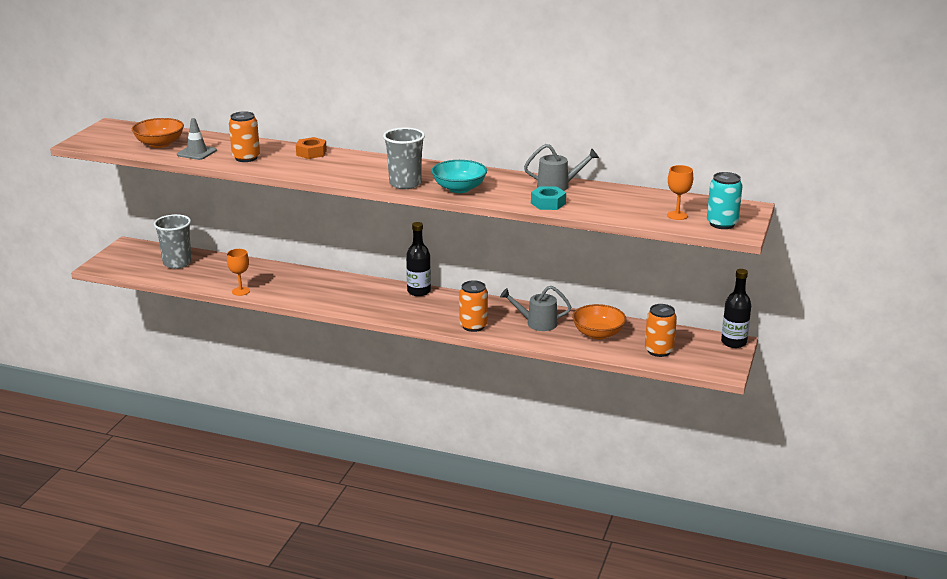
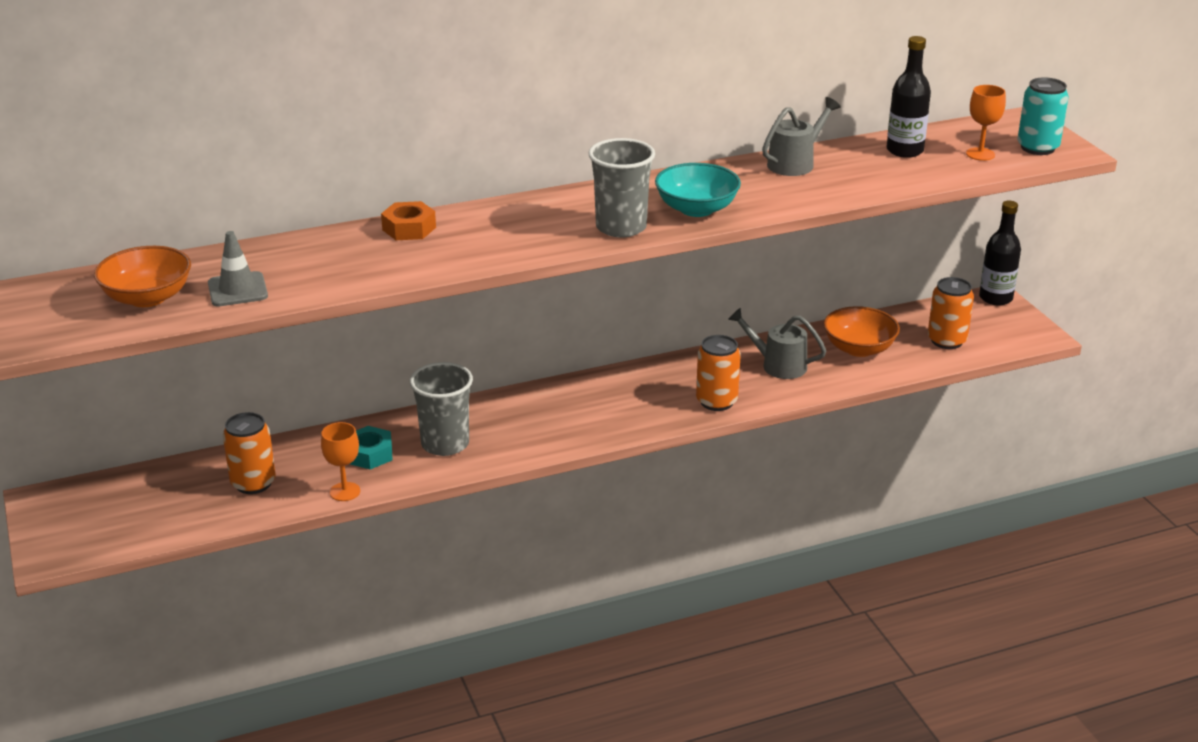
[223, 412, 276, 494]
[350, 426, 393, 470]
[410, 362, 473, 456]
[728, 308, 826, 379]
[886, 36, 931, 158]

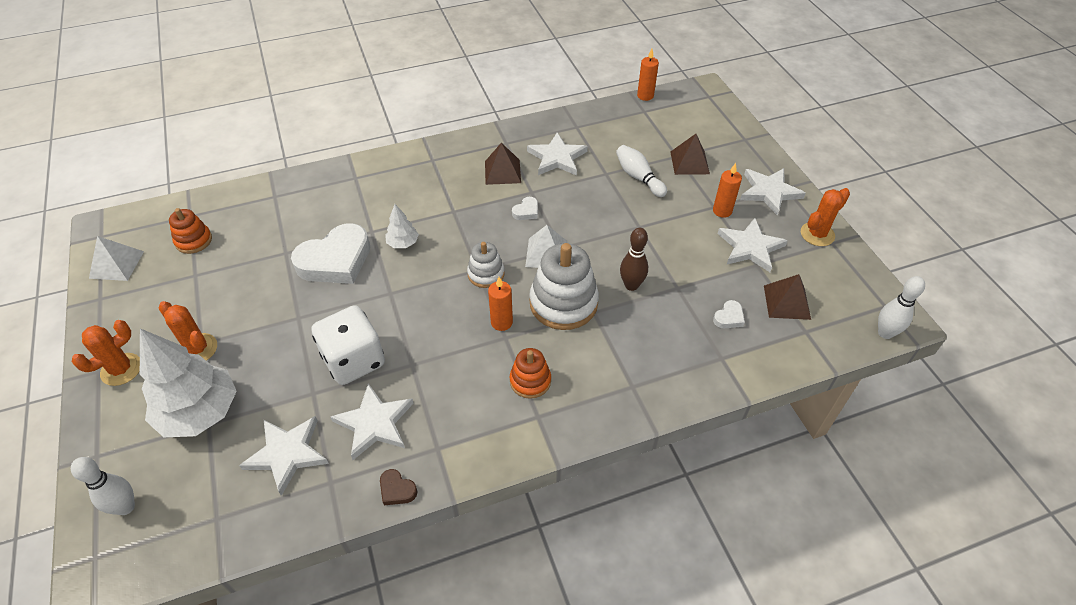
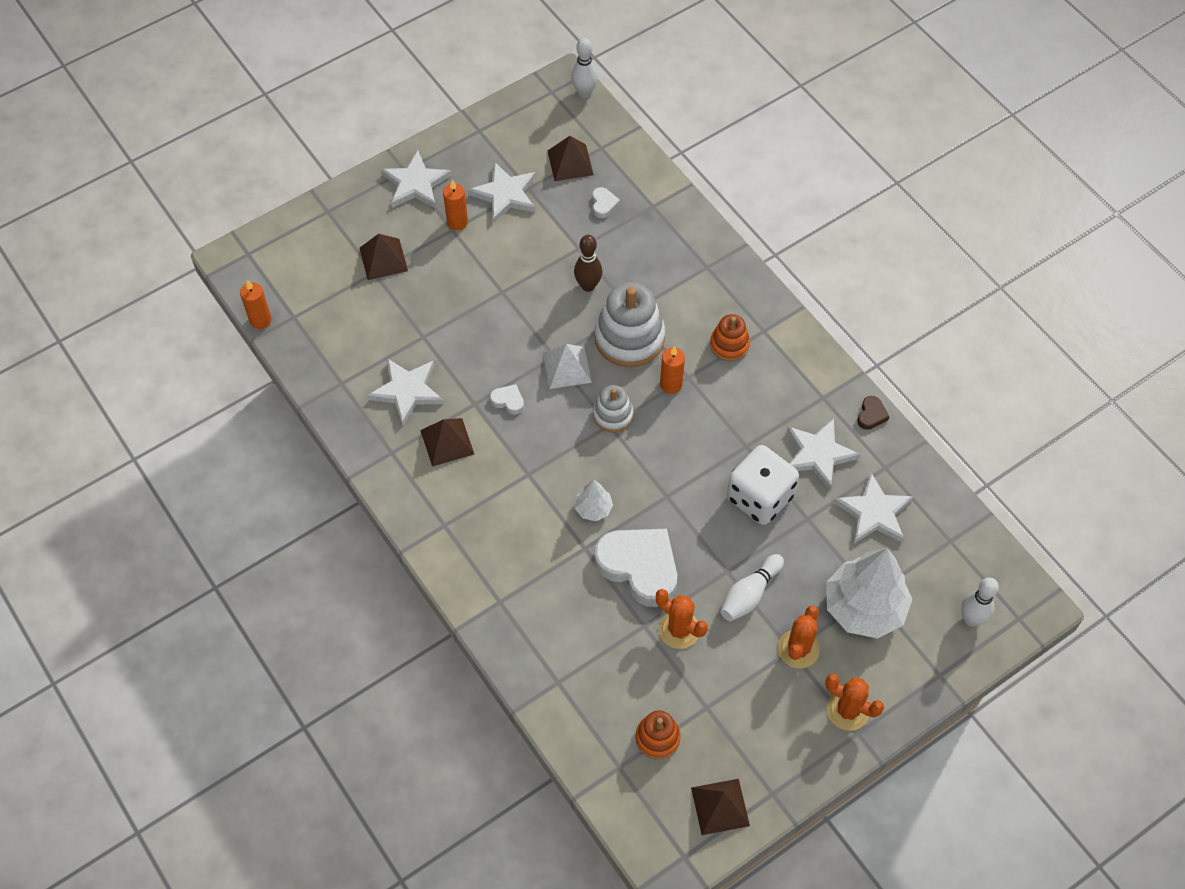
[592, 187, 620, 218]
[656, 589, 708, 649]
[691, 779, 750, 835]
[720, 554, 784, 621]

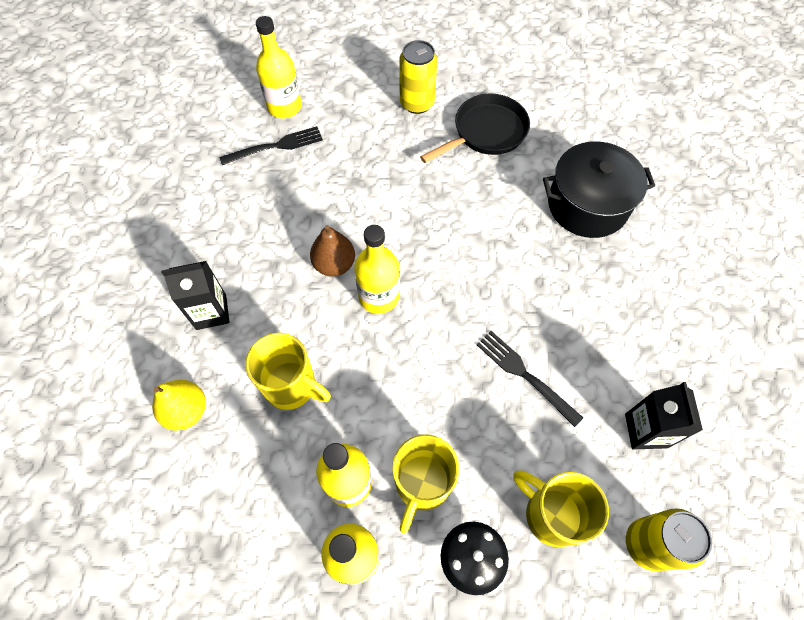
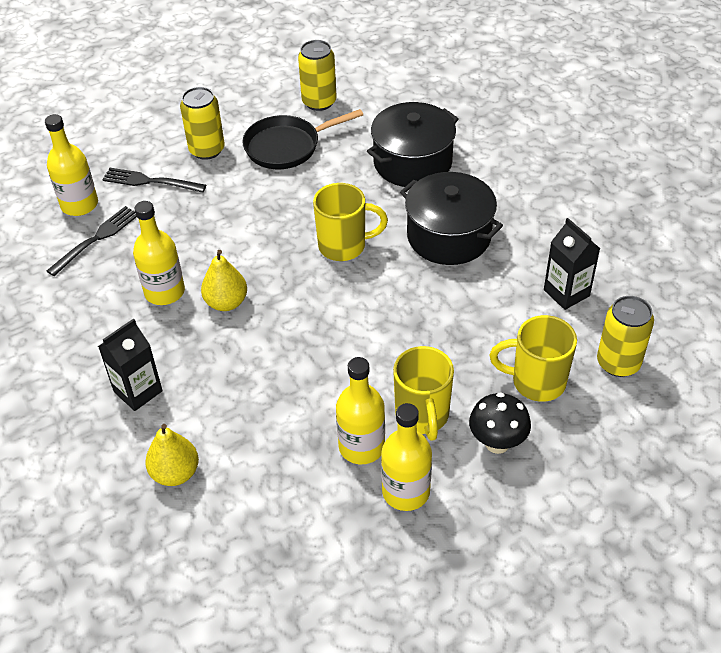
[102, 168, 206, 193]
[133, 201, 185, 305]
[201, 250, 247, 311]
[242, 109, 363, 169]
[298, 40, 337, 111]
[313, 183, 388, 261]
[400, 172, 503, 265]

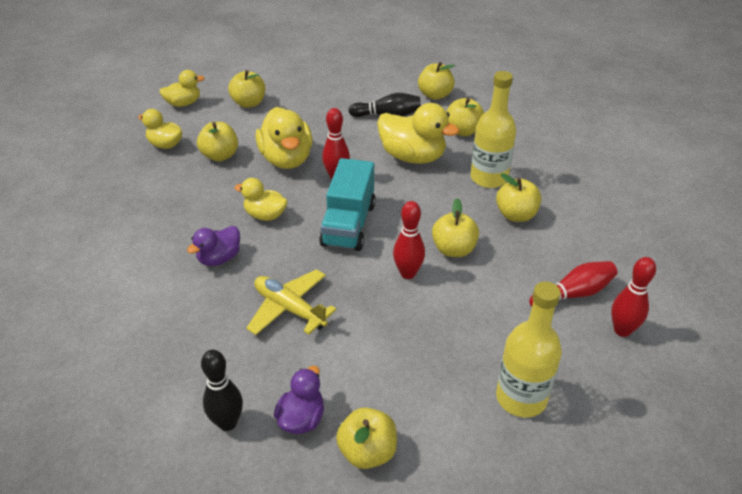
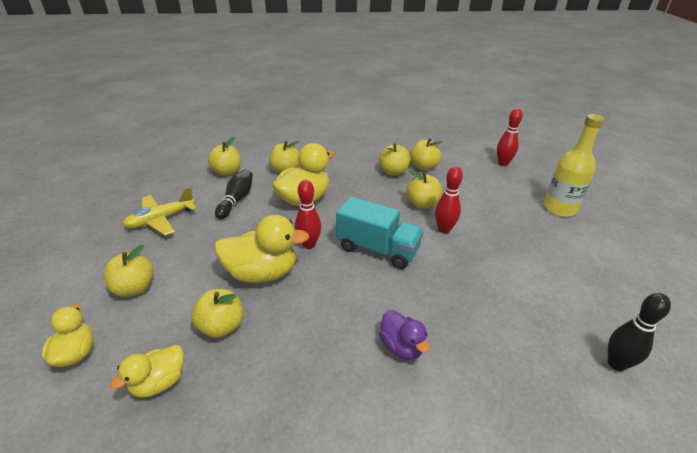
[123, 187, 197, 236]
[410, 138, 442, 170]
[235, 178, 288, 221] (first image)
[274, 366, 324, 434] (first image)
[470, 71, 516, 188] (first image)
[529, 261, 618, 307] (first image)

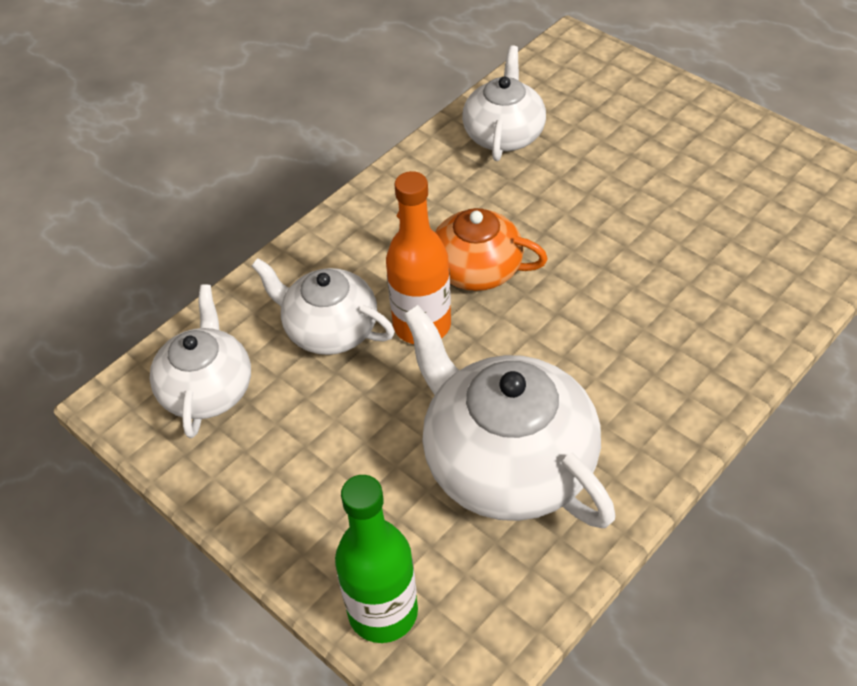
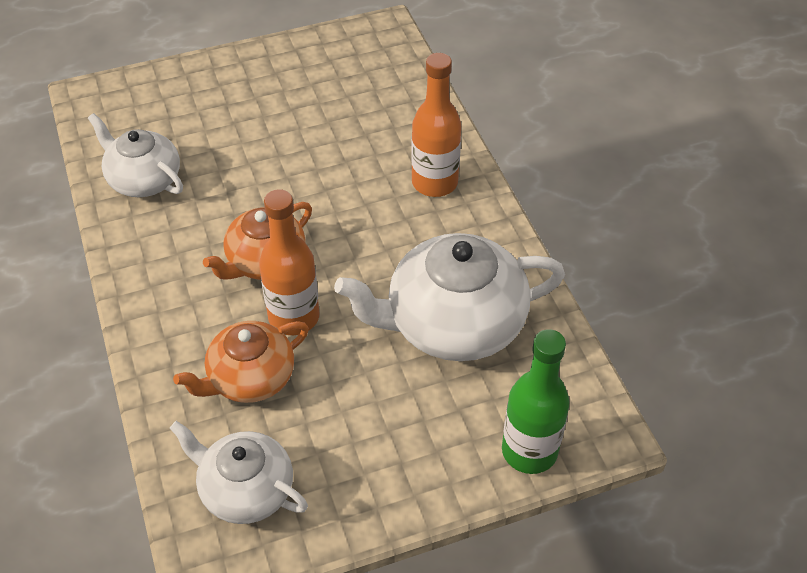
[173, 321, 309, 403]
[411, 53, 461, 197]

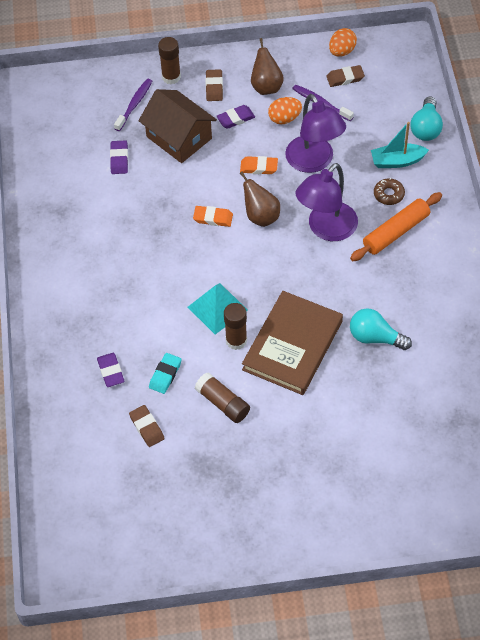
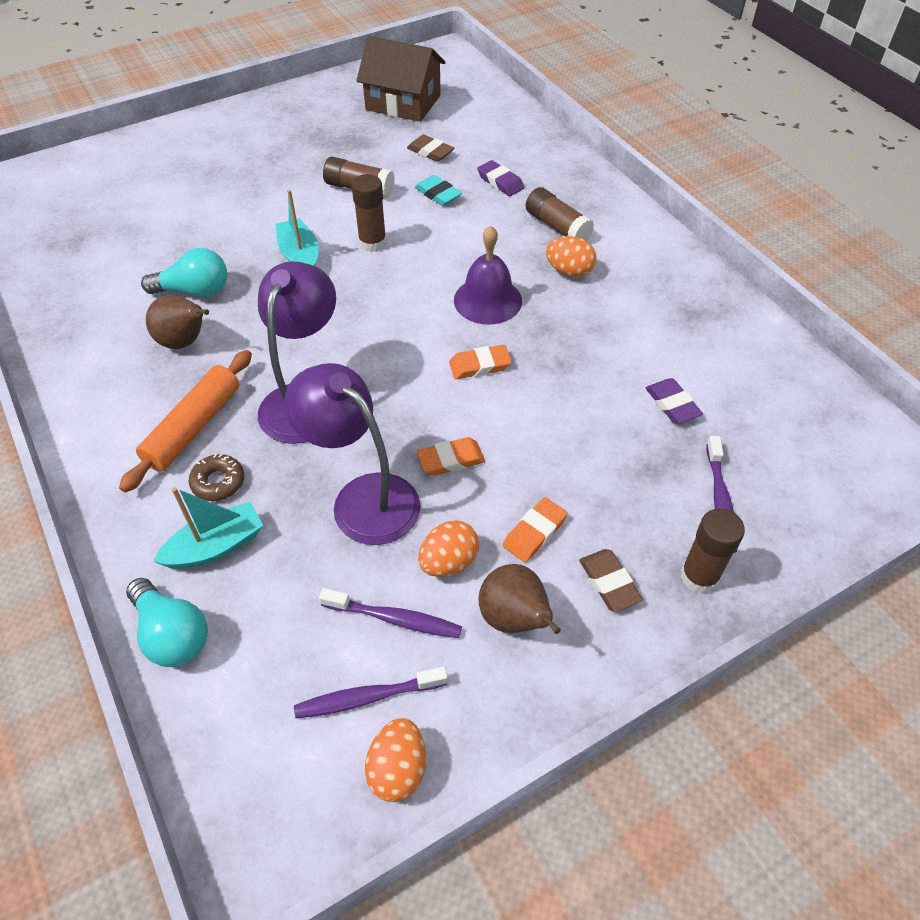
[126, 578, 208, 667]
[146, 295, 209, 349]
[276, 190, 319, 266]
[294, 667, 448, 718]
[356, 36, 446, 122]
[415, 175, 462, 206]
[454, 225, 522, 325]
[503, 497, 568, 563]
[526, 187, 594, 241]
[546, 236, 596, 277]
[188, 283, 248, 334] (first image)

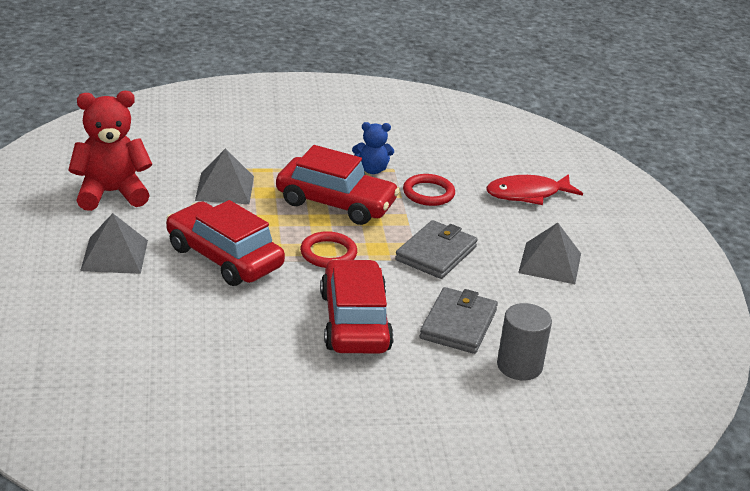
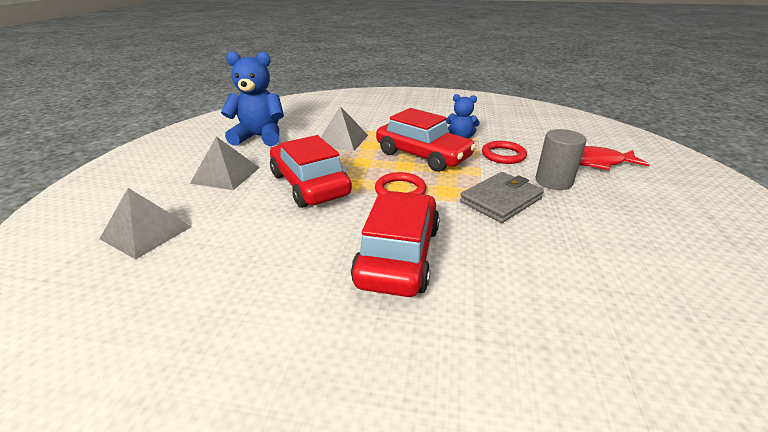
[100, 188, 192, 259]
[221, 51, 284, 146]
[535, 129, 587, 190]
[419, 287, 498, 354] (first image)

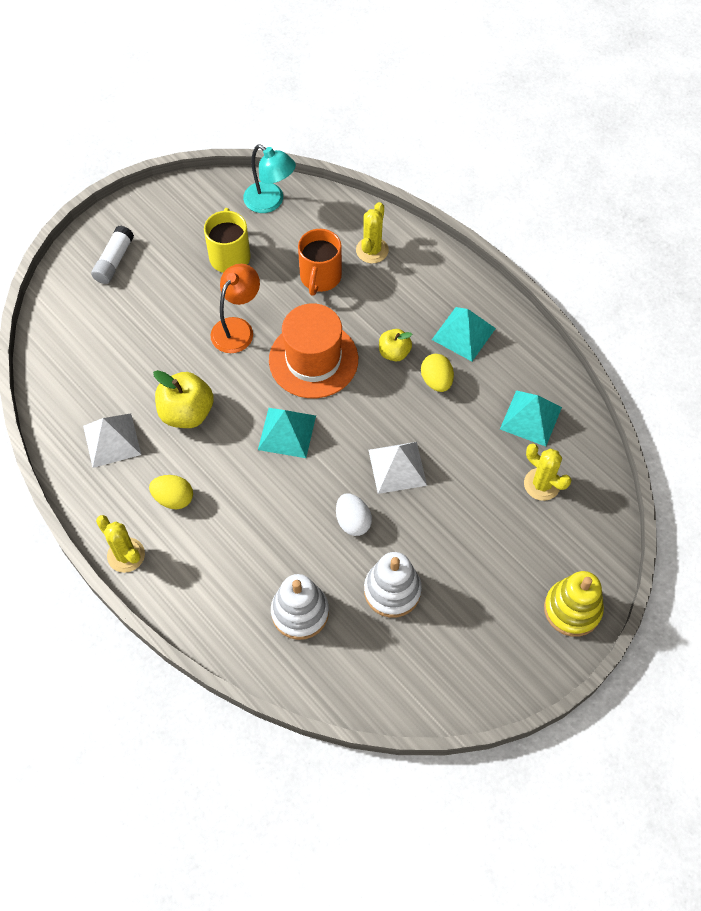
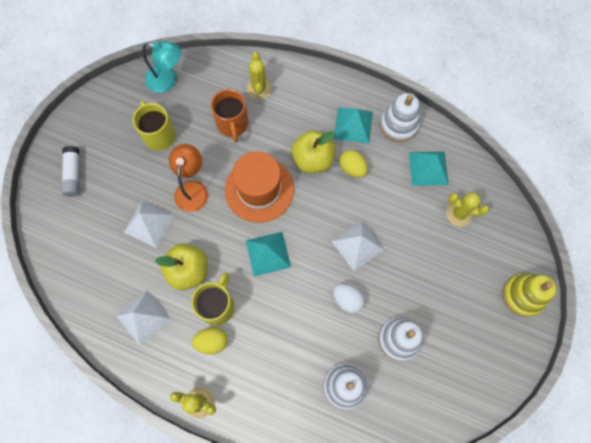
[124, 201, 174, 248]
[191, 273, 234, 325]
[292, 130, 335, 173]
[380, 93, 420, 142]

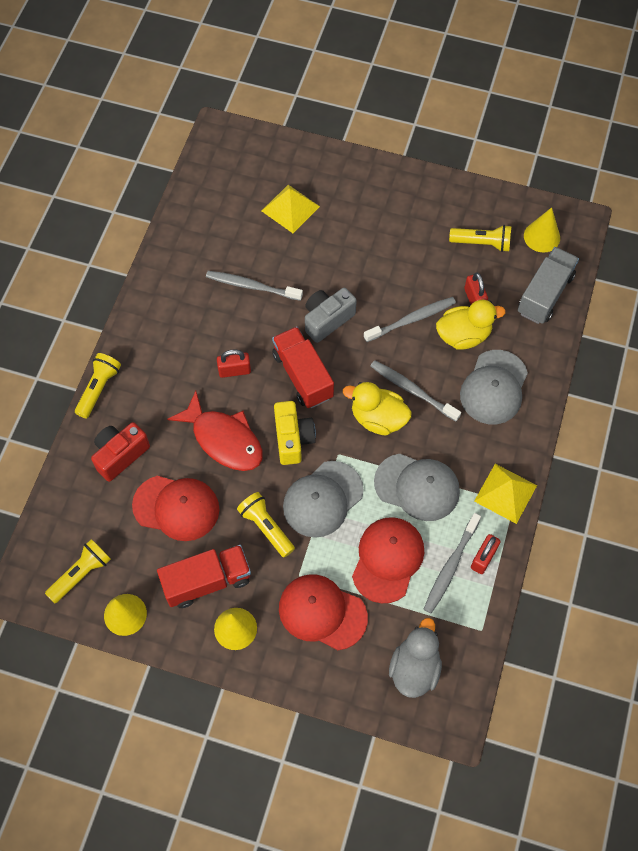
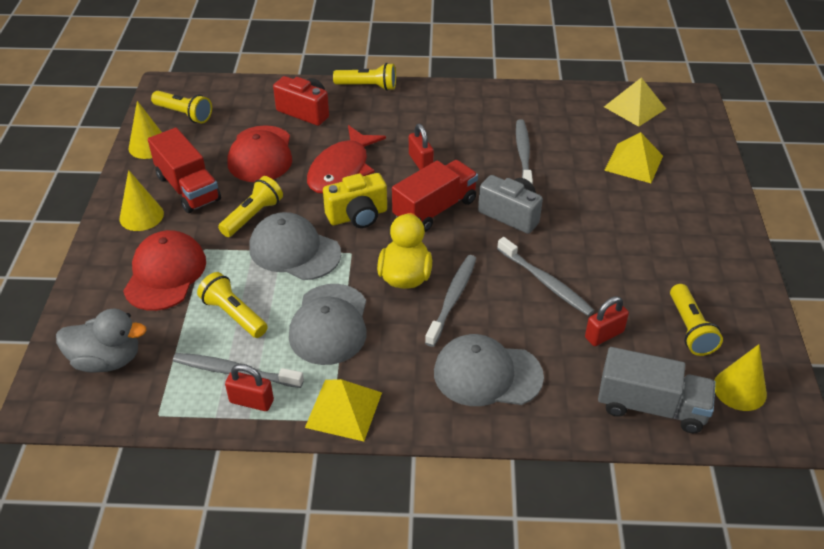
[197, 272, 268, 338]
[604, 77, 666, 127]
[436, 300, 506, 350] (first image)

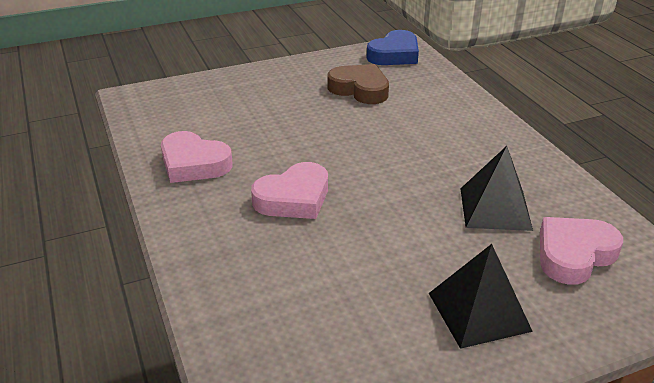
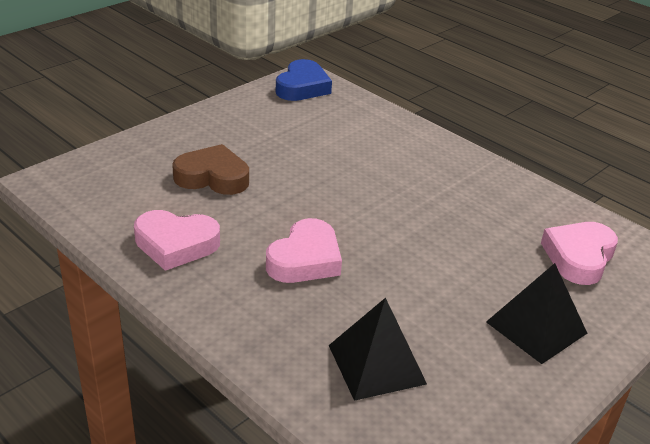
[172, 144, 249, 195]
[329, 298, 427, 401]

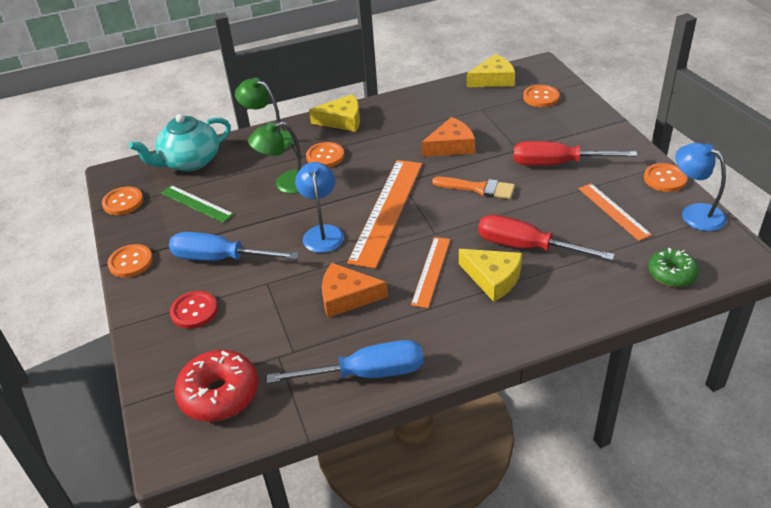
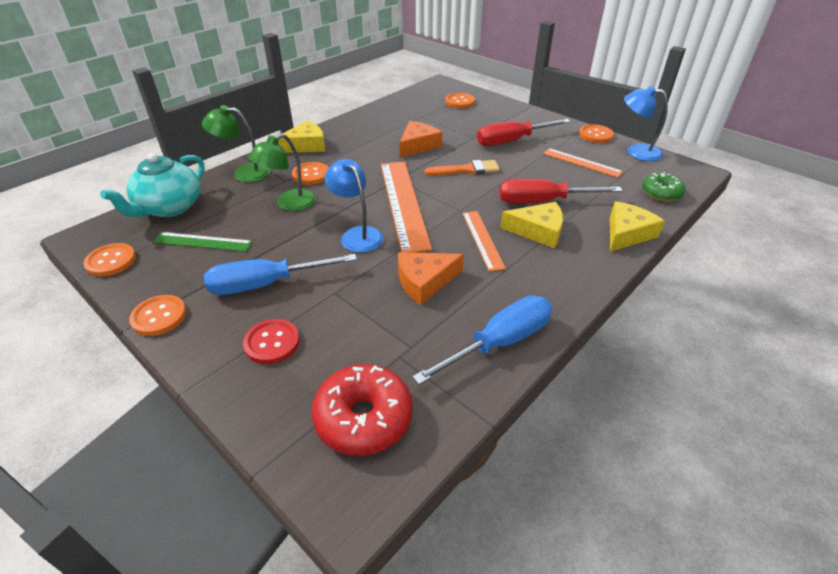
[610, 201, 665, 252]

